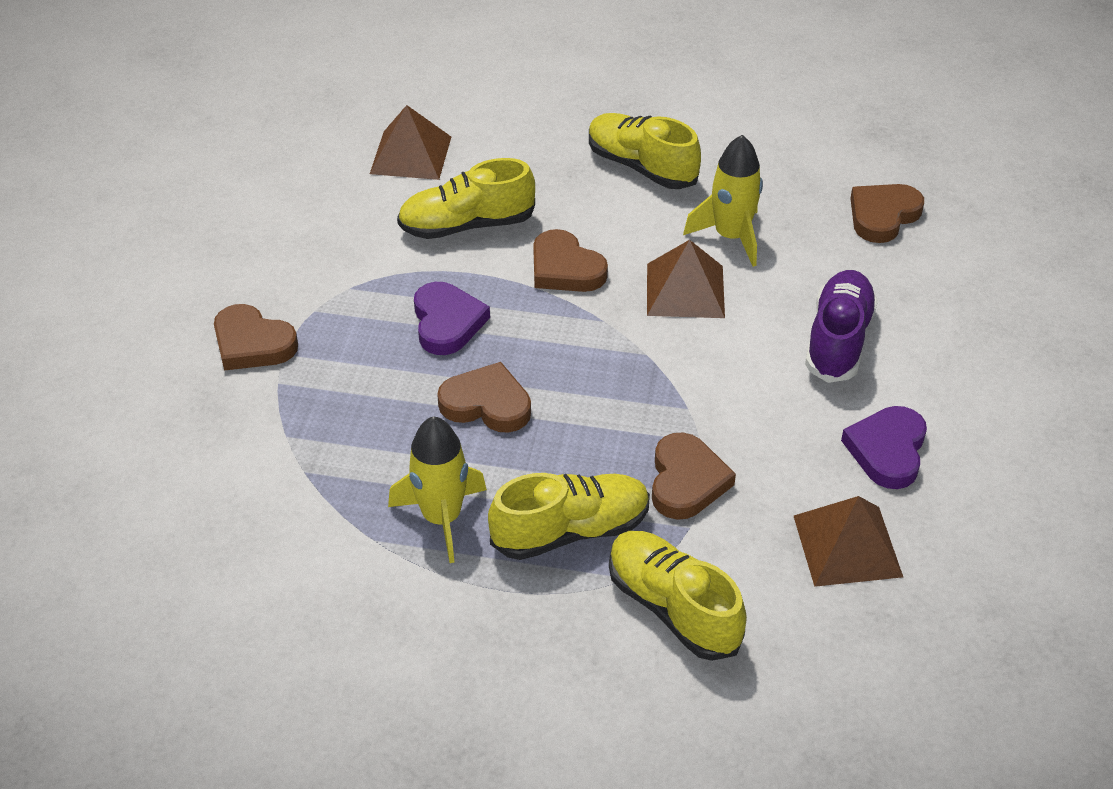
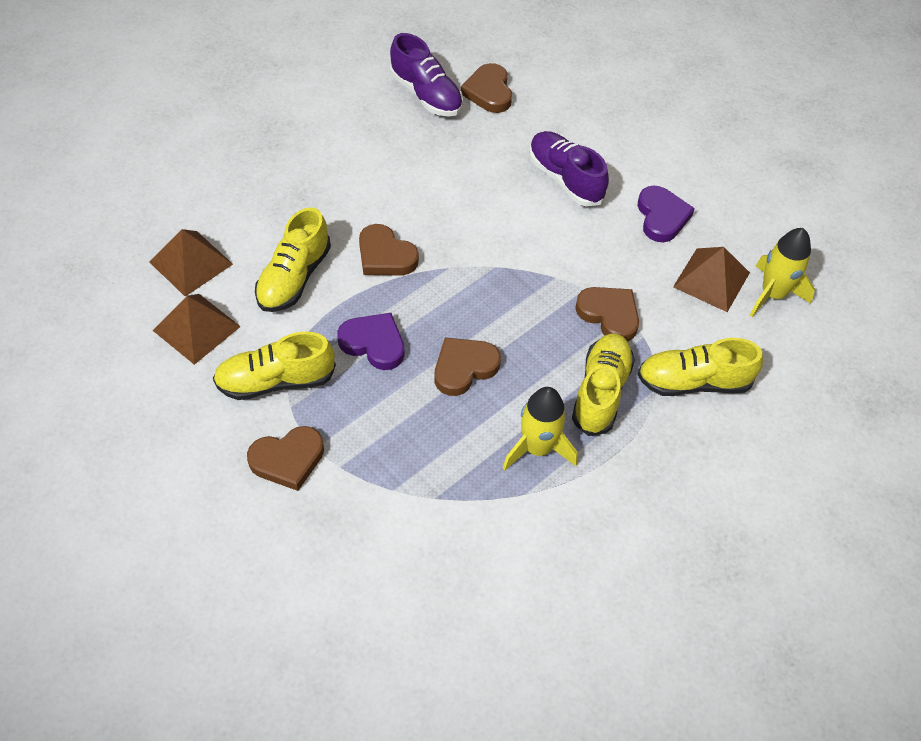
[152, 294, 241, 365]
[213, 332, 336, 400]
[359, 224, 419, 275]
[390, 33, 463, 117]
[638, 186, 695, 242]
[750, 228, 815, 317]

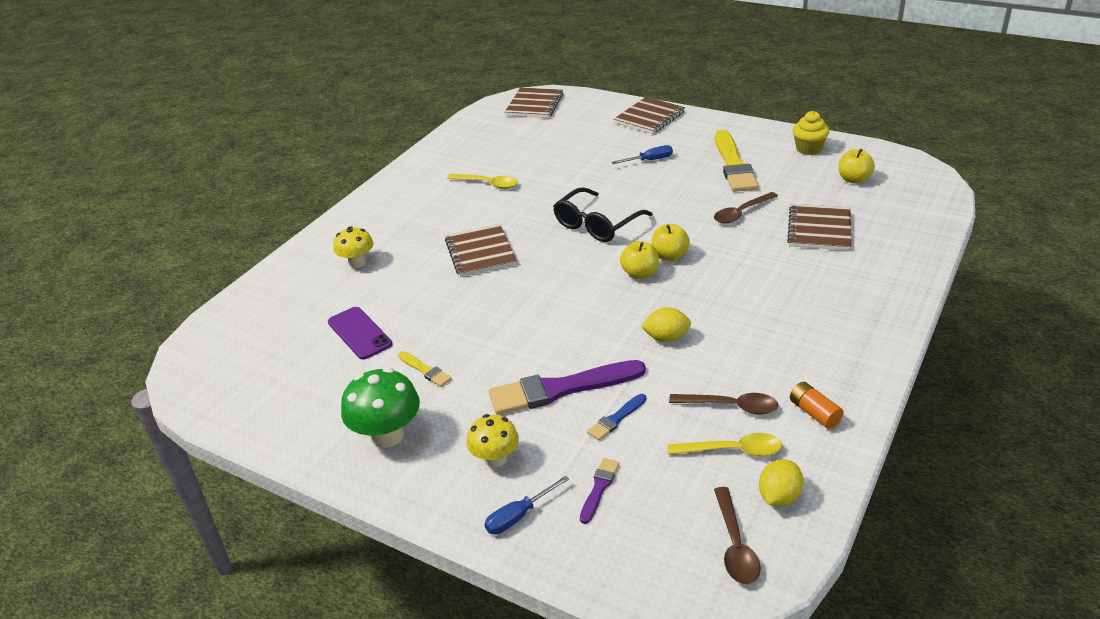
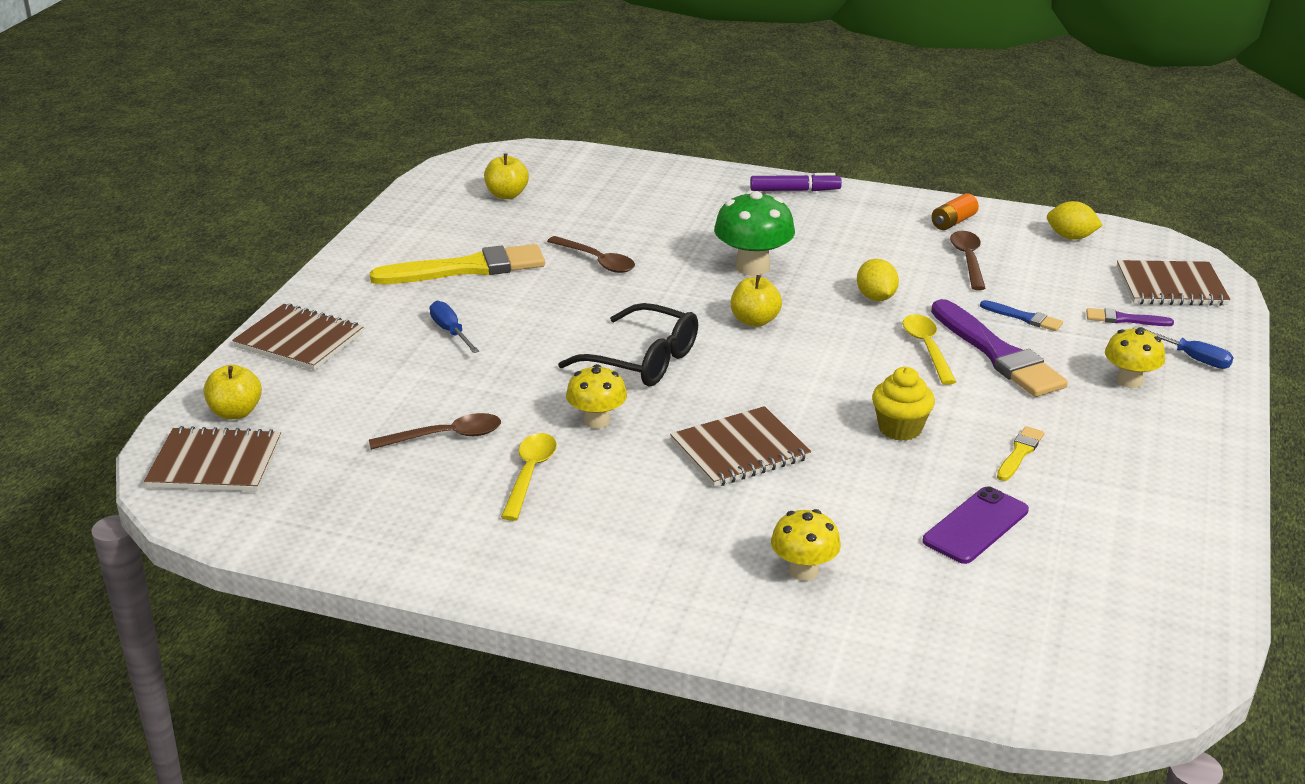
[204, 365, 262, 419]
[369, 413, 501, 450]
[566, 364, 627, 429]
[714, 191, 795, 276]
[750, 173, 842, 191]
[872, 367, 935, 441]
[903, 314, 956, 385]
[1117, 260, 1230, 306]

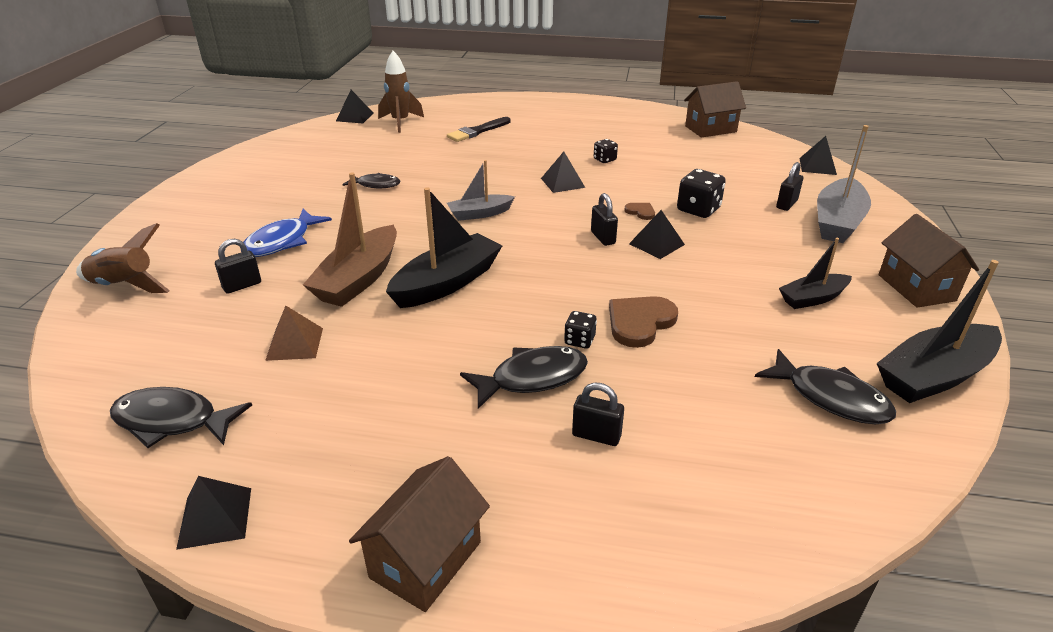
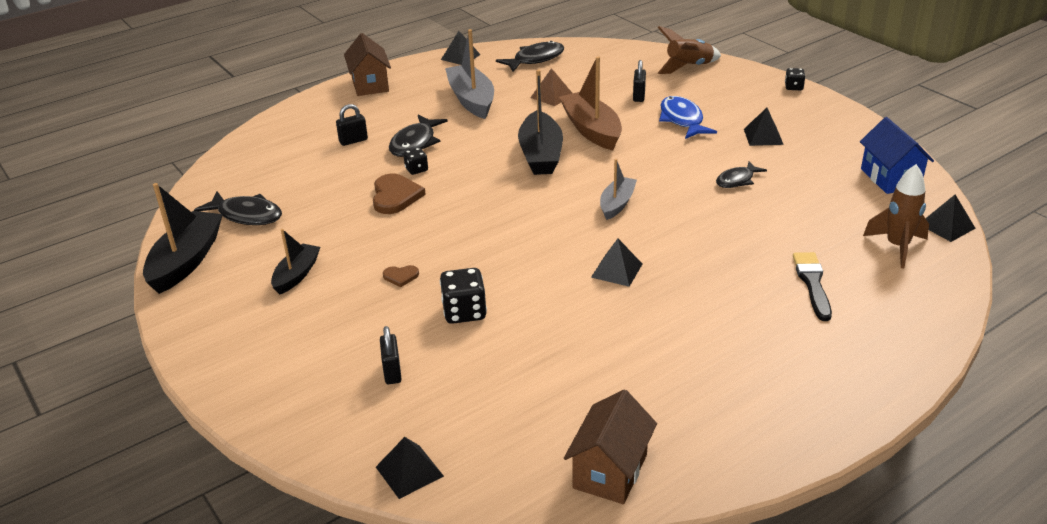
[194, 191, 282, 225]
[383, 265, 419, 287]
[445, 29, 494, 119]
[744, 108, 784, 146]
[785, 68, 805, 90]
[860, 117, 934, 194]
[591, 193, 618, 246] (first image)
[879, 214, 979, 308] (first image)

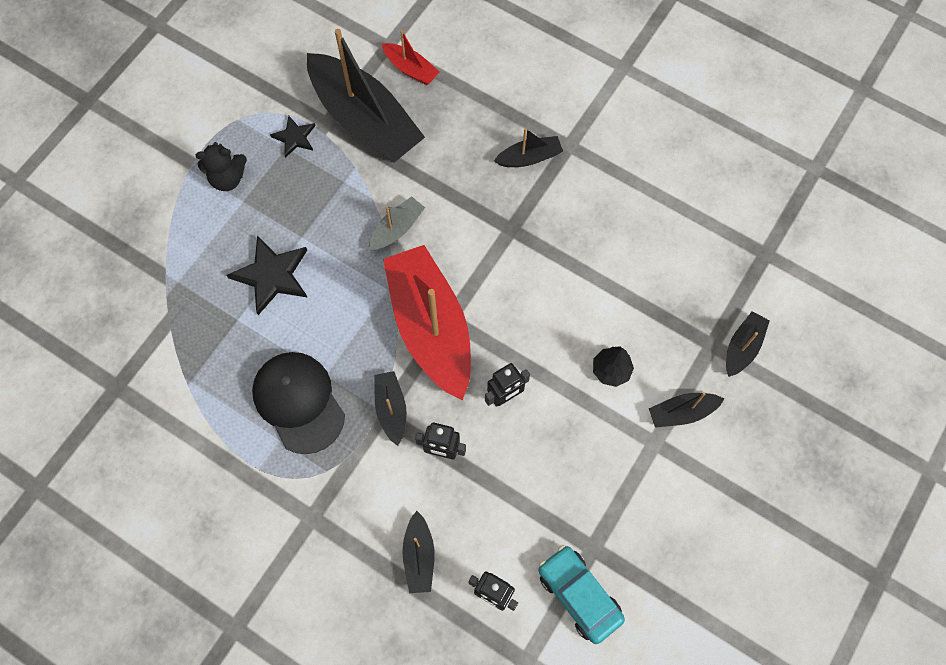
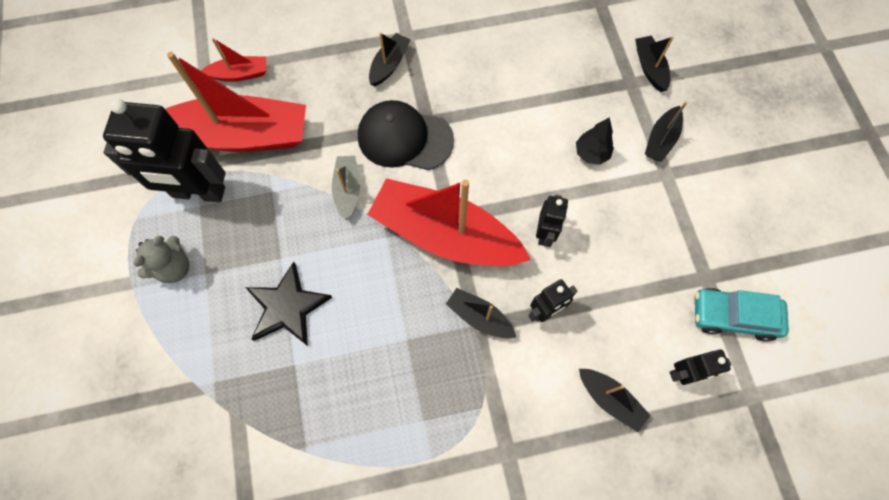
[103, 98, 226, 203]
[133, 236, 189, 283]
[165, 52, 306, 152]
[358, 100, 454, 170]

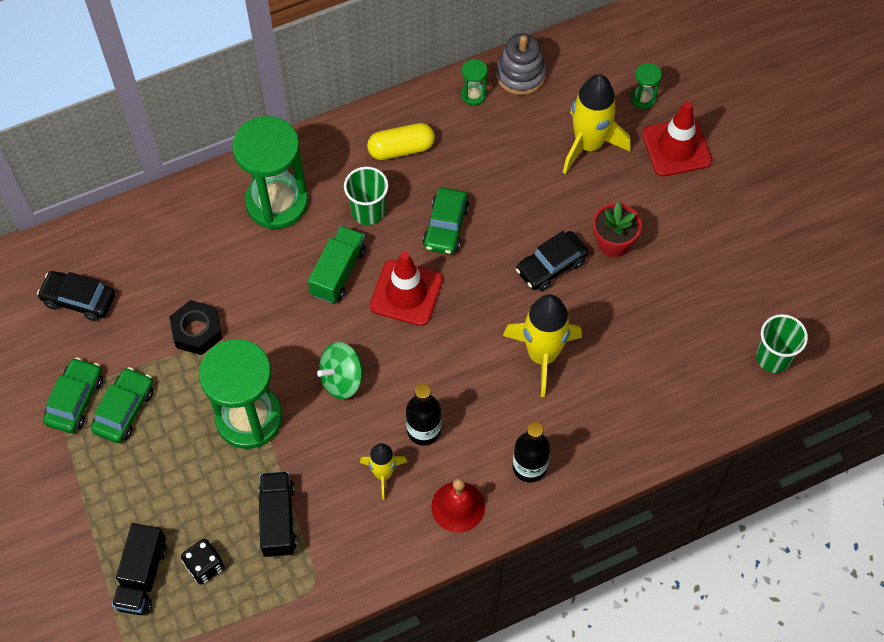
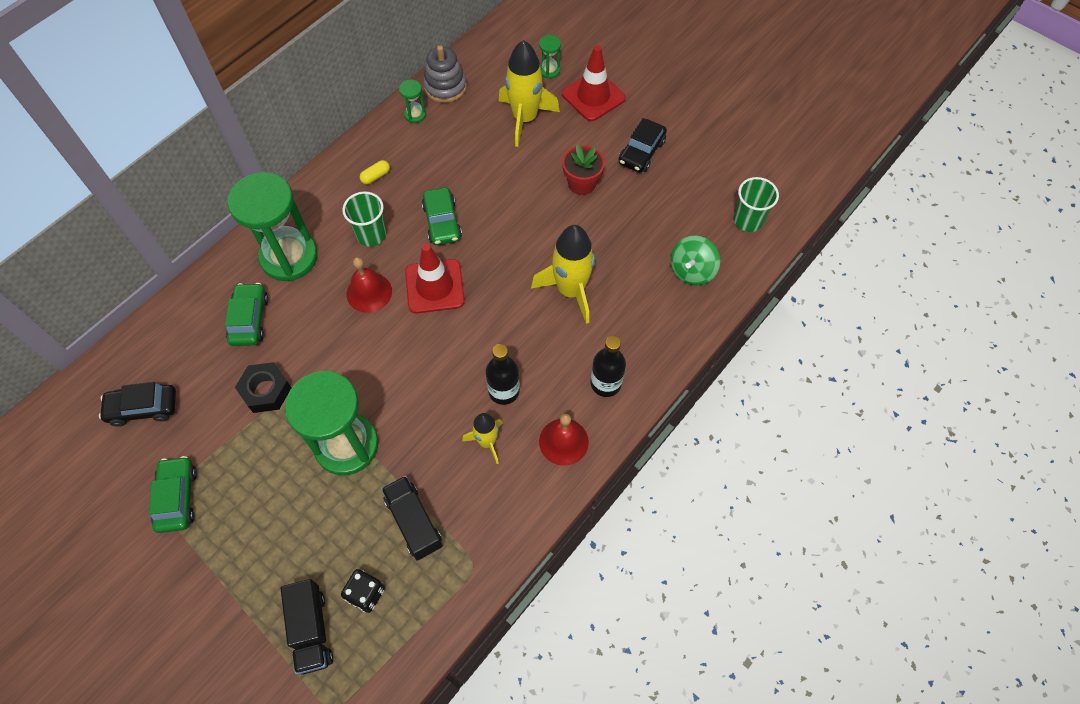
[225, 283, 268, 346]
[347, 257, 392, 313]
[360, 160, 390, 184]
[619, 118, 667, 173]
[671, 235, 720, 285]

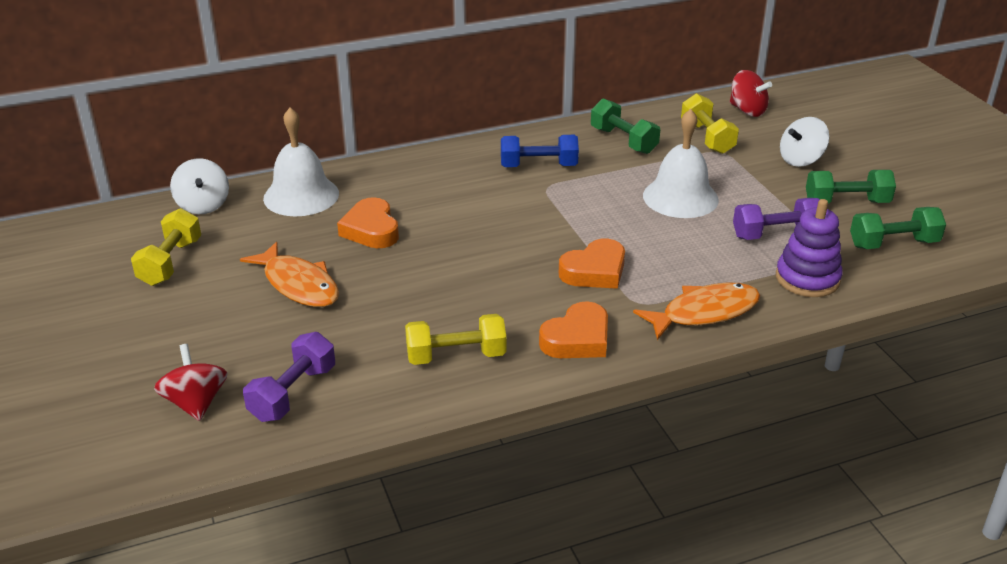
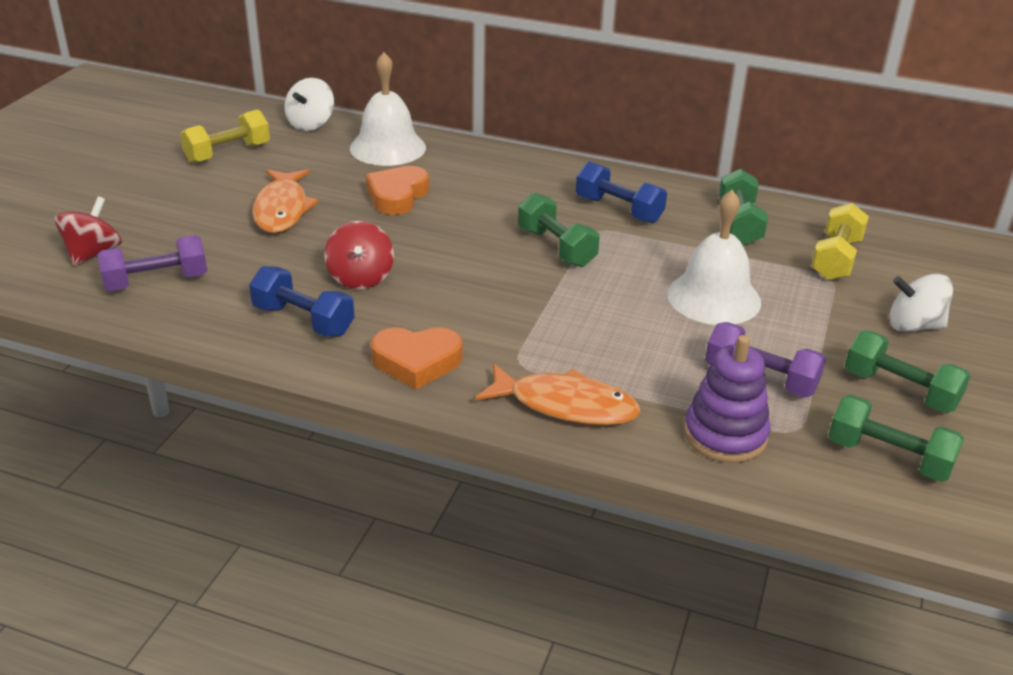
[249, 266, 354, 337]
[324, 221, 394, 289]
[518, 192, 600, 267]
[559, 239, 625, 289] (first image)

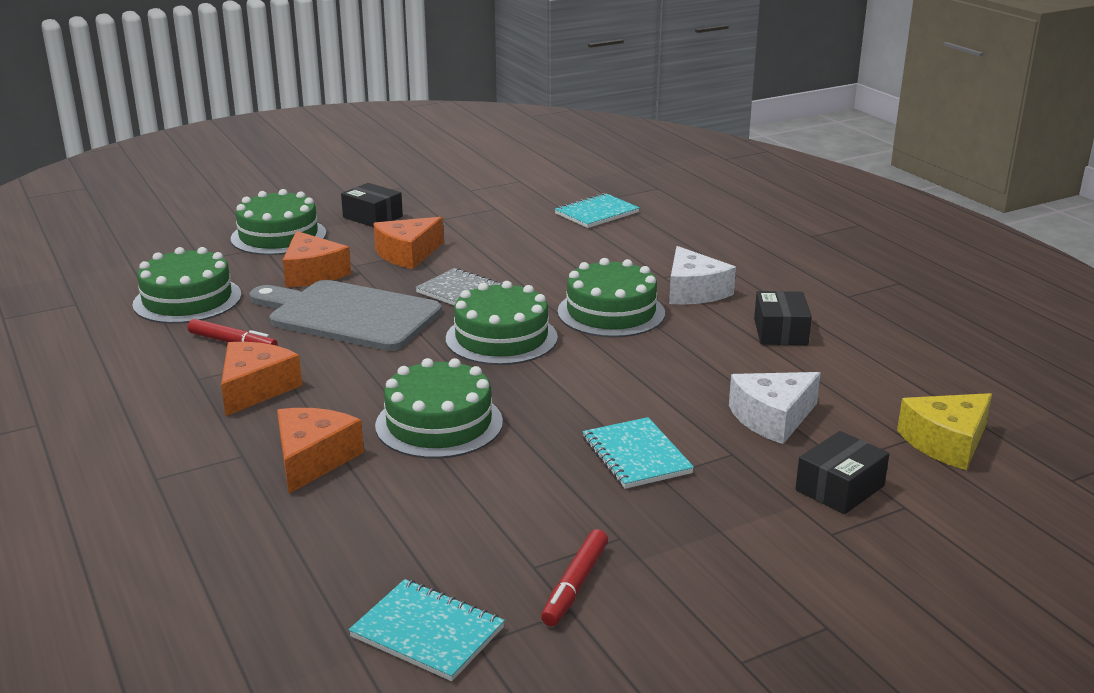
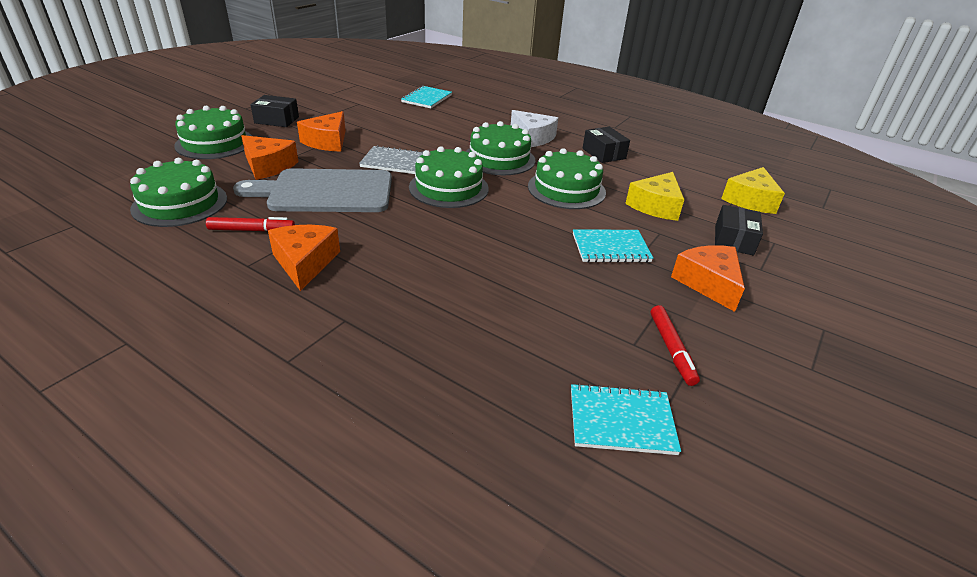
[528, 148, 606, 209]
[573, 229, 653, 262]
[625, 172, 684, 221]
[671, 245, 745, 312]

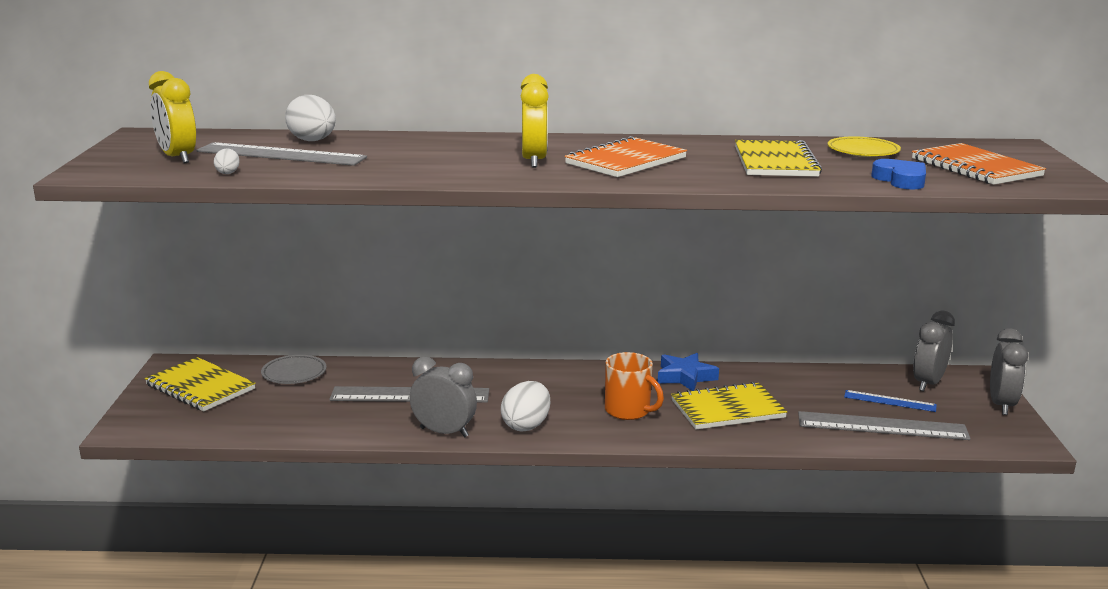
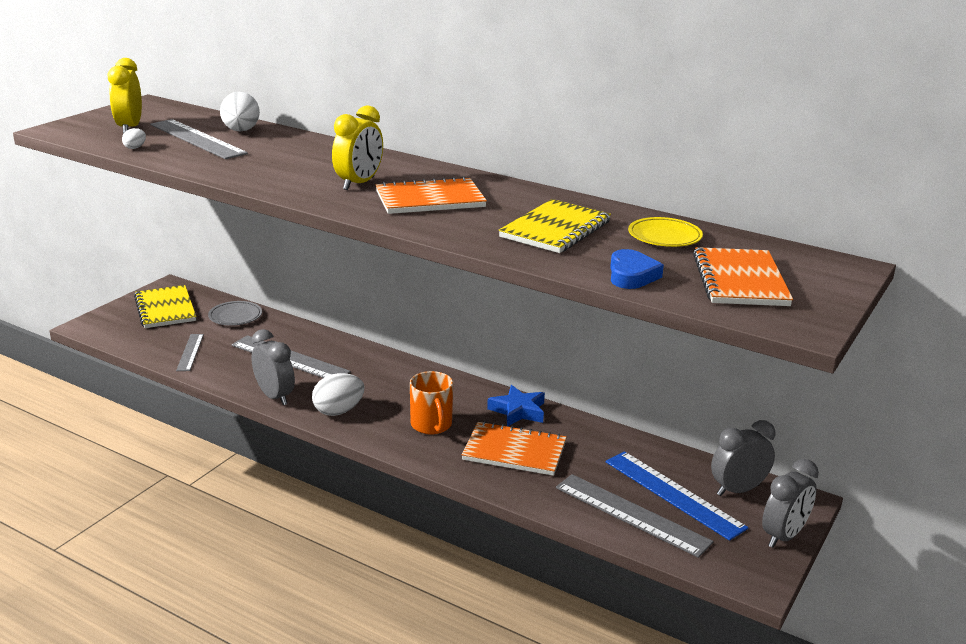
[176, 334, 204, 371]
[461, 421, 567, 476]
[606, 451, 748, 541]

